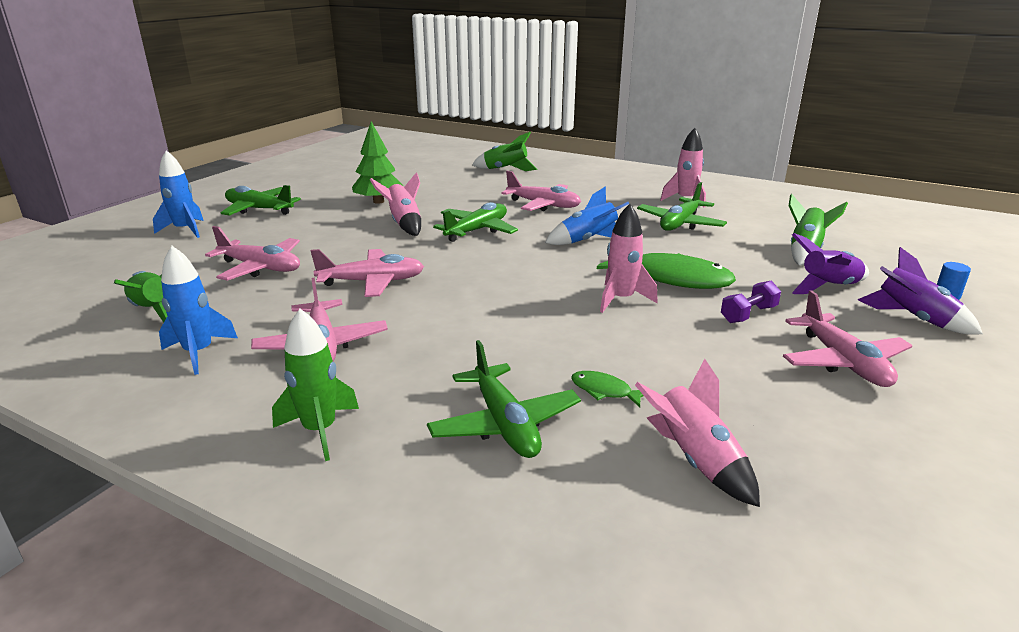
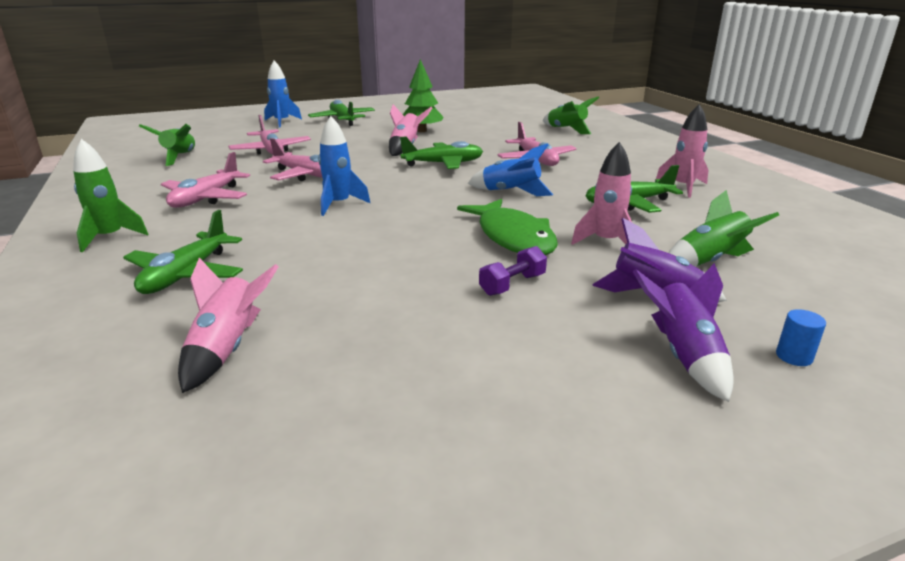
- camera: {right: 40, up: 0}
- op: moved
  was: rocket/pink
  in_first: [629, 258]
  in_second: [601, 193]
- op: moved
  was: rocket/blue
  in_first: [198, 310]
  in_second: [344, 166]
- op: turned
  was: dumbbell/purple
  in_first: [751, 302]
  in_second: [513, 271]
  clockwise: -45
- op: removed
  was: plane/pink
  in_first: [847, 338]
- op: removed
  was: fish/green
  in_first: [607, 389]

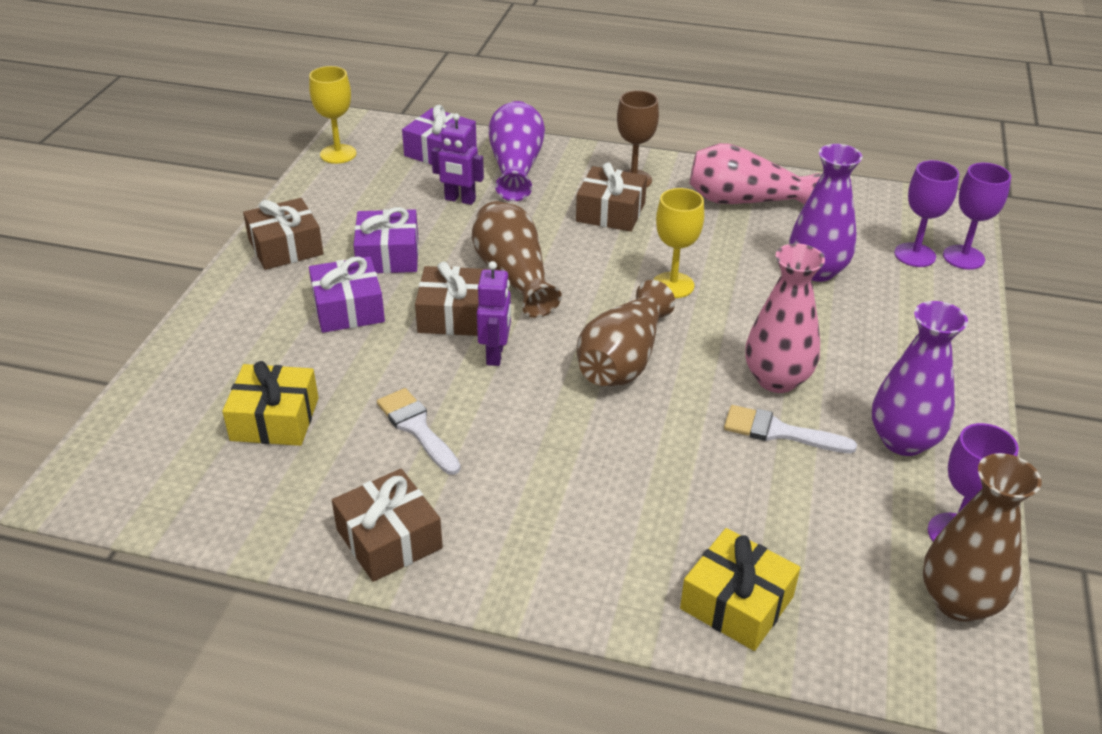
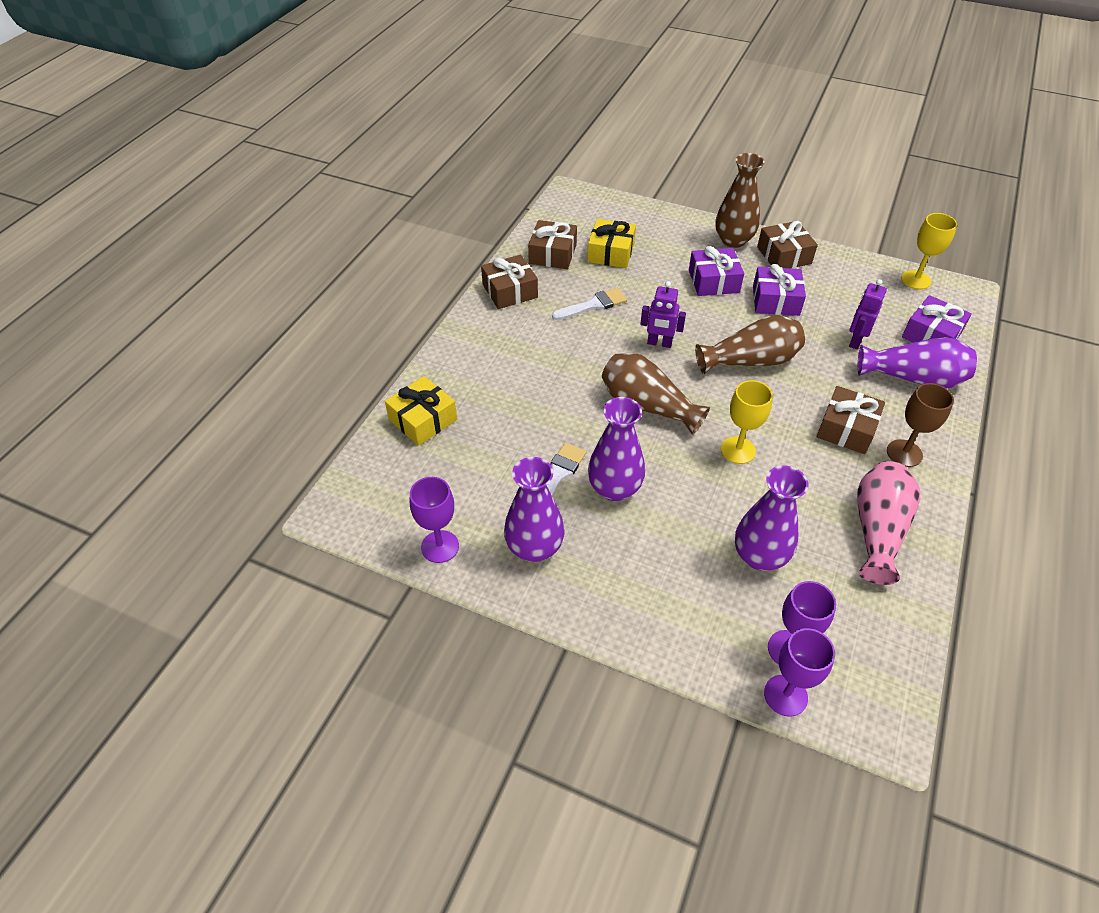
- camera: {right: 100, up: 10}
- op: recoloured
  was: vase/pink
  now: vase/purple
  in_first: [785, 318]
  in_second: [616, 449]
- op: moved
  was: gift/brown
  in_first: [451, 299]
  in_second: [552, 244]
- op: moved
  was: vase/brown
  in_first: [982, 537]
  in_second: [740, 200]

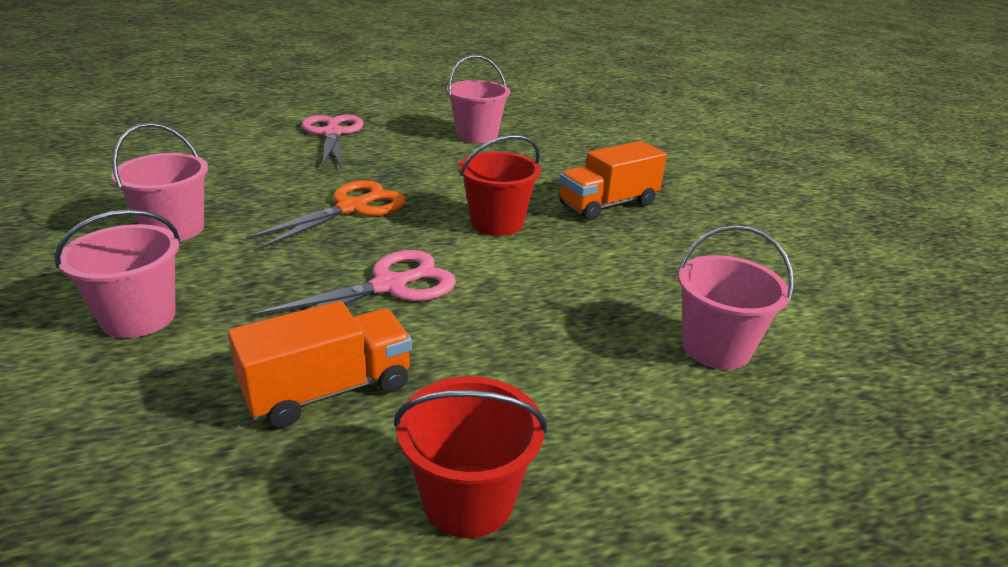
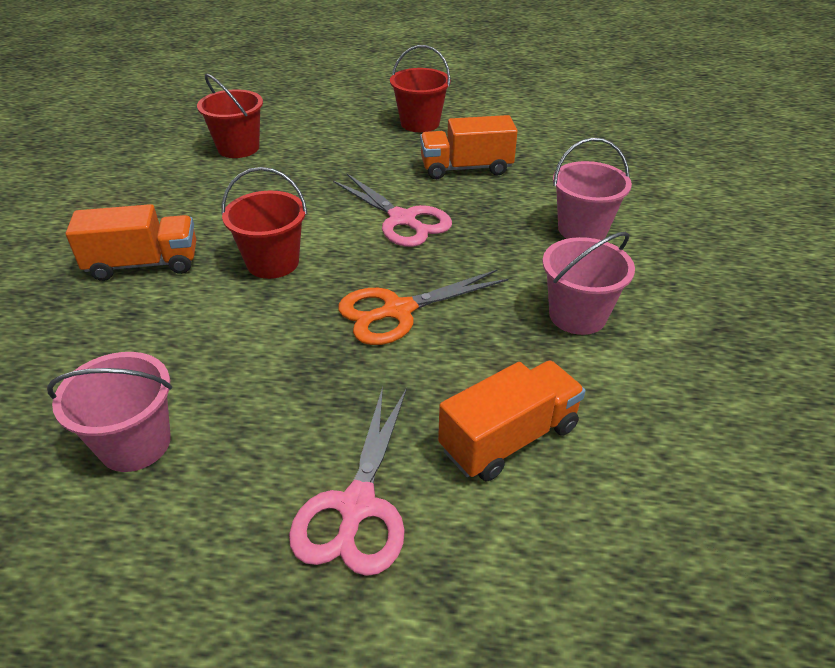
- camera: {right: -155, up: 10}
- op: recoloured
  was: bucket/pink
  now: bucket/red
  in_first: [736, 297]
  in_second: [230, 115]
- op: turned
  was: scissors/pink
  in_first: [353, 283]
  in_second: [392, 210]
  clockwise: -120
- op: added
  now: truck/orange
  in_second: [511, 421]

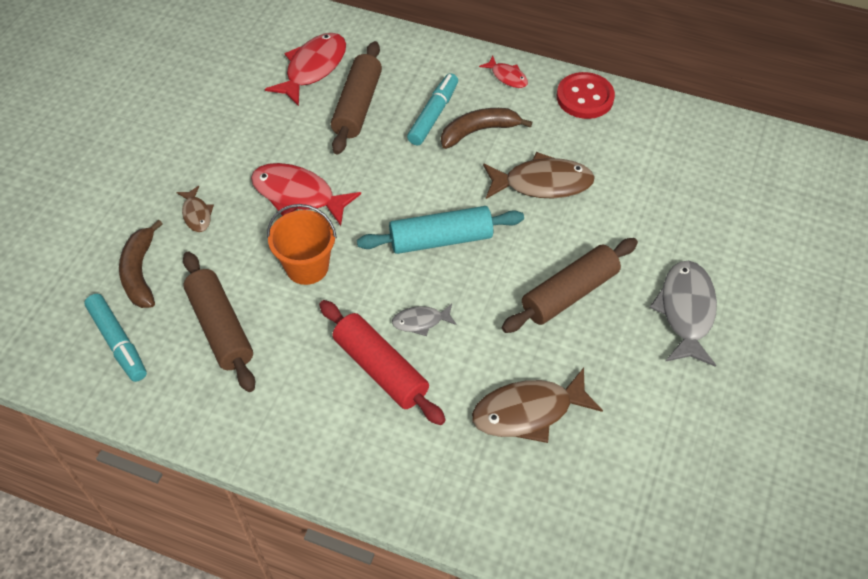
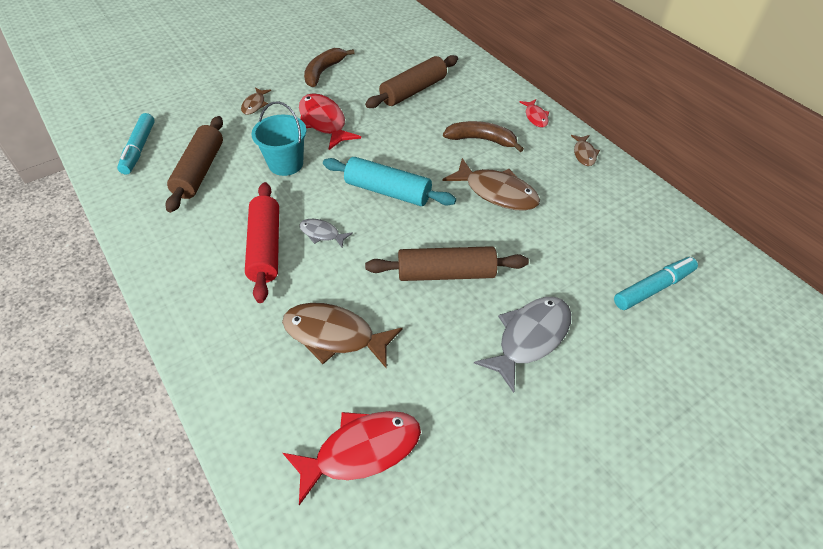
- camera: {right: 35, up: -5}
- op: moved
  was: fish/red
  in_first: [305, 69]
  in_second: [352, 458]
- op: replaced
  was: button/red
  now: fish/brown
  in_first: [586, 95]
  in_second: [585, 150]
- op: moved
  was: marker/turquoise
  in_first: [432, 109]
  in_second: [656, 283]
- op: recoloured
  was: bucket/orange
  now: bucket/turquoise
  in_first: [302, 244]
  in_second: [279, 138]
- op: moved
  was: banana/brown
  in_first: [141, 264]
  in_second: [329, 67]

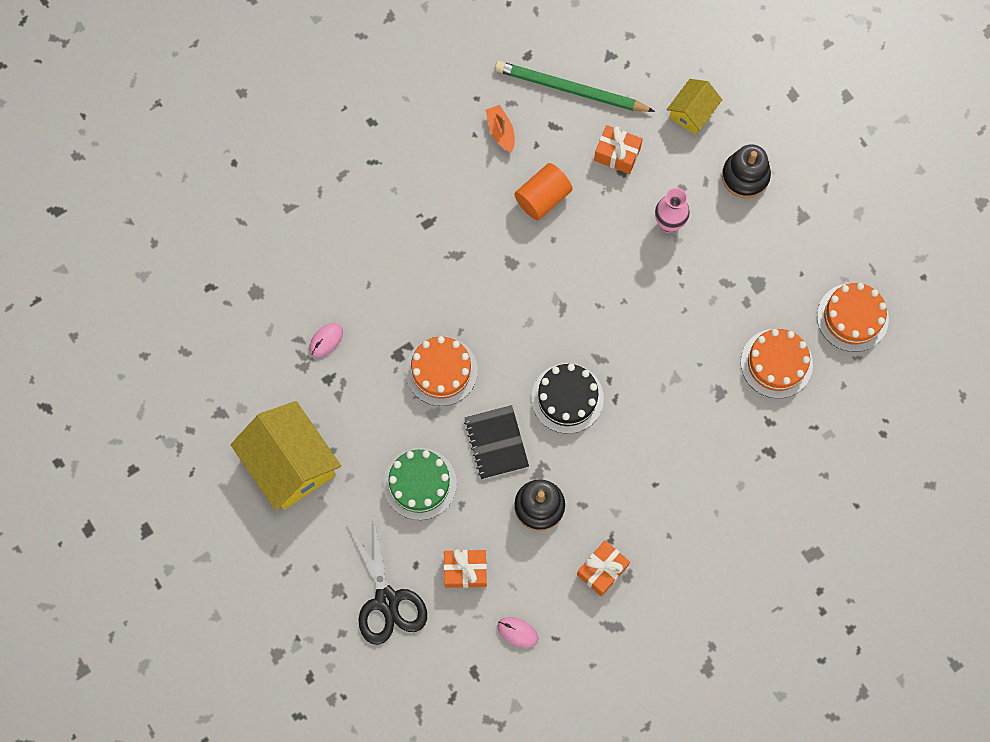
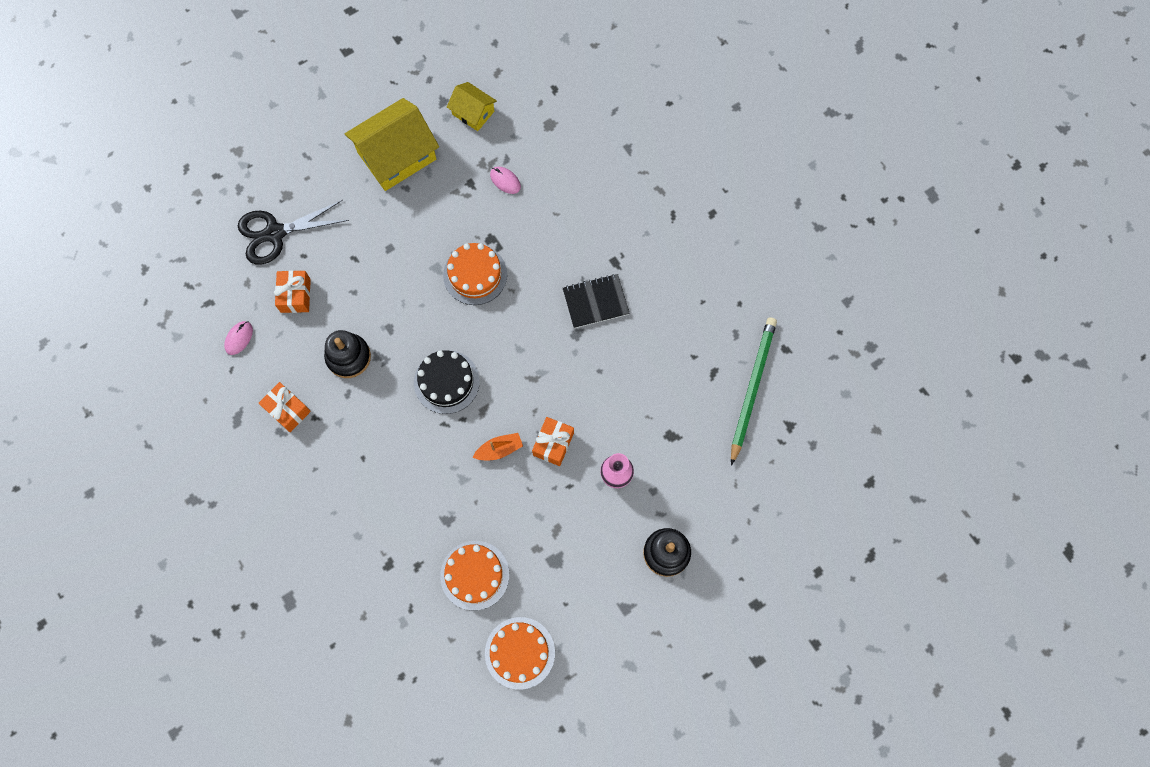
- camera: {right: 90, up: 0}
- op: moved
  was: house/yellow
  in_first: [694, 106]
  in_second: [472, 106]
- op: moved
  was: boat/orange
  in_first: [500, 129]
  in_second: [498, 446]
- op: moved
  was: gift/orange
  in_first: [618, 149]
  in_second: [553, 441]
- op: removed
  was: cylinder/orange
  in_first: [543, 191]
- op: moved
  was: notebook/black
  in_first: [496, 442]
  in_second: [596, 301]
- op: removed
  was: cake/green
  in_first: [420, 484]

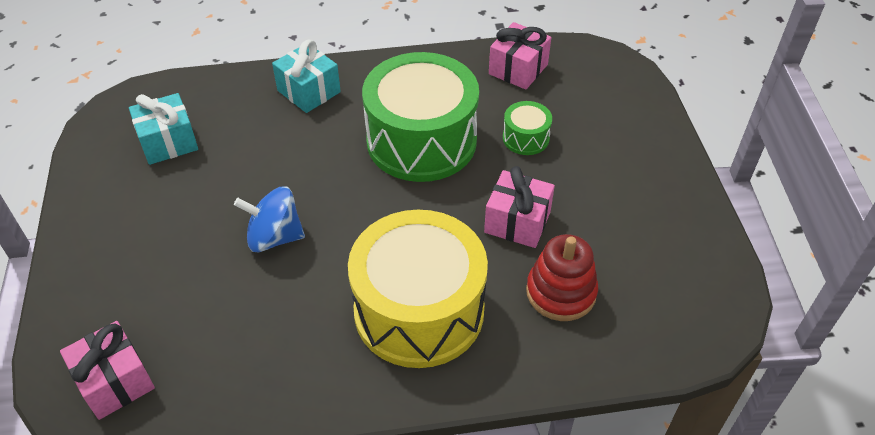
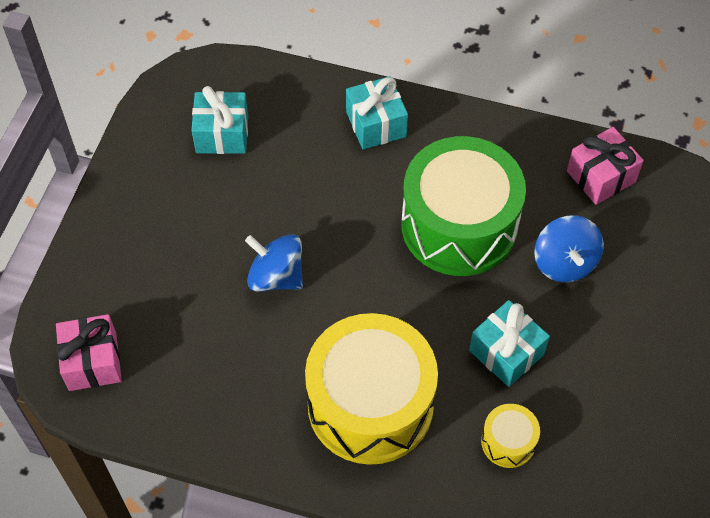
- camera: {right: 25, up: 10}
- op: replaced
  was: drum/green
  now: spinning top/blue
  in_first: [527, 128]
  in_second: [569, 248]
- op: recoloured
  was: gift/pink
  now: gift/turquoise
  in_first: [519, 207]
  in_second: [509, 343]
- op: replaced
  was: stacking toy/red
  now: drum/yellow
  in_first: [562, 277]
  in_second: [510, 436]

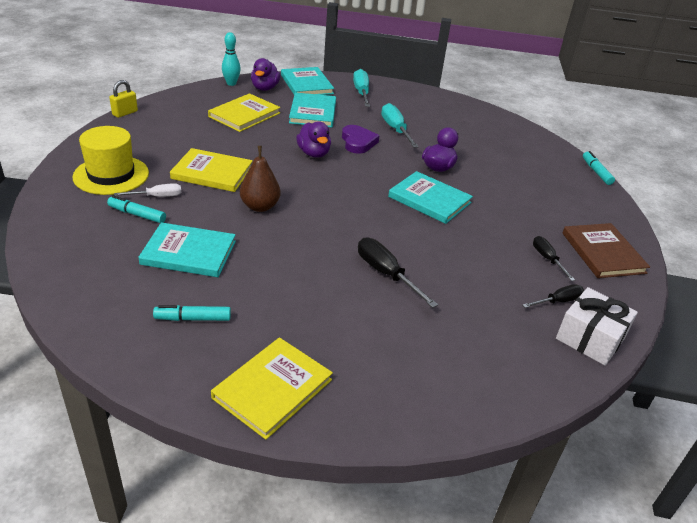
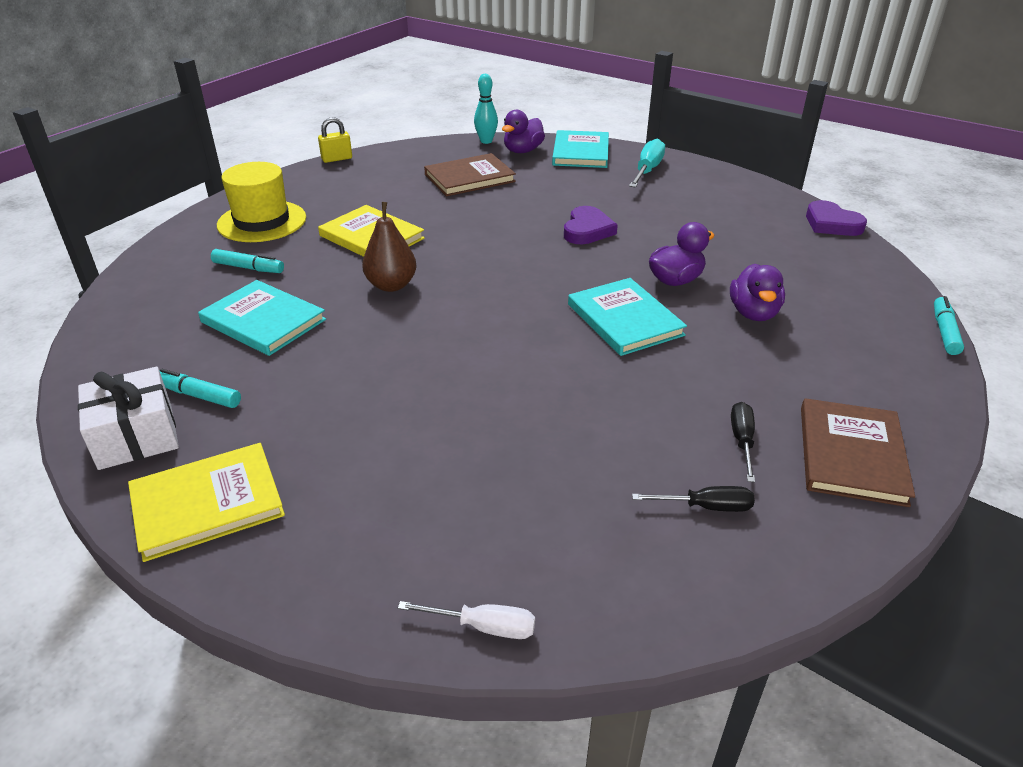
- camera: {right: 30, up: 0}
- op: removed
  was: book/turquoise
  in_first: [312, 109]
- op: recoloured
  was: book/yellow
  now: book/brown
  in_first: [244, 112]
  in_second: [470, 174]
- op: removed
  was: screwdriver/turquoise
  in_first: [400, 125]
- op: moved
  was: duck/purple
  in_first: [313, 139]
  in_second: [757, 292]
- op: moved
  was: screwdriver/white
  in_first: [147, 190]
  in_second: [466, 620]
- op: turned
  was: marker/turquoise
  in_first: [136, 209]
  in_second: [247, 261]
  clockwise: 150
- op: removed
  was: screwdriver/black
  in_first: [398, 272]
- op: moved
  was: gift/white
  in_first: [597, 326]
  in_second: [128, 418]
- op: added
  now: heart/purple
  in_second: [836, 218]

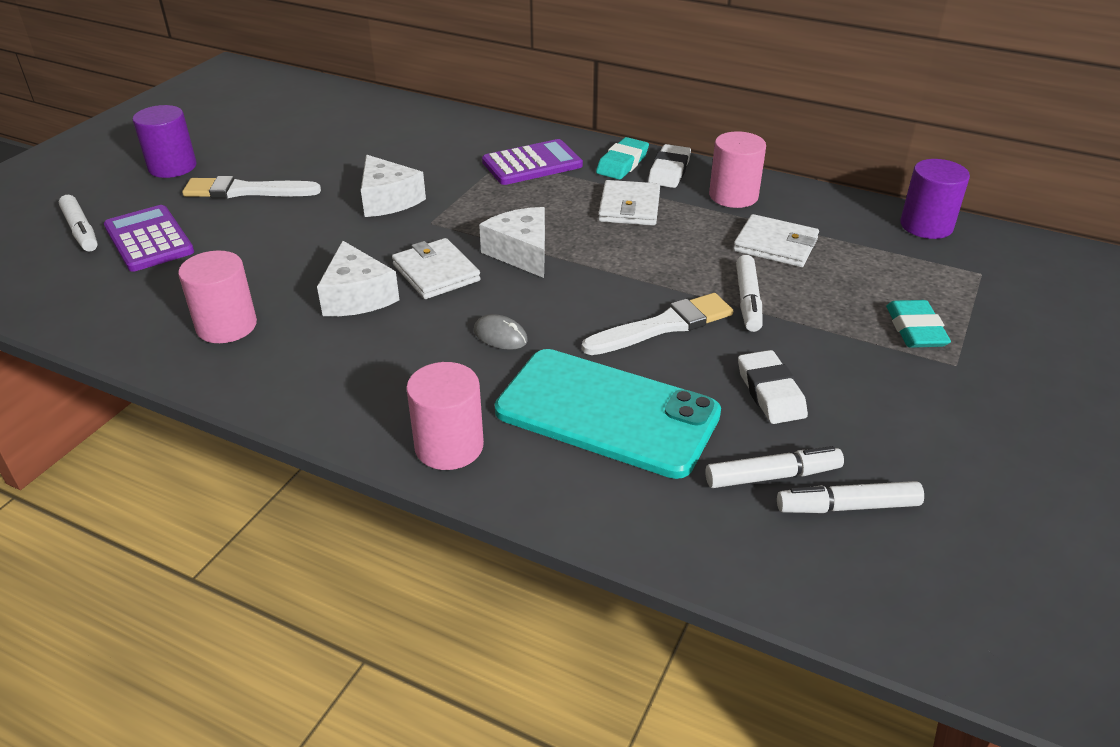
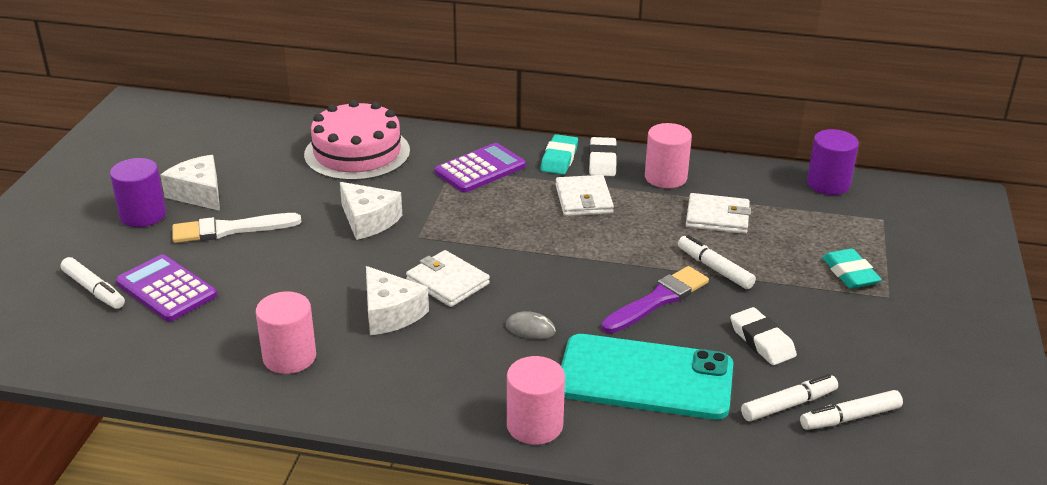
- camera: {right: -15, up: -5}
- op: moved
  was: cheese/white
  in_first: [512, 242]
  in_second: [190, 183]
- op: turned
  was: marker/white
  in_first: [749, 293]
  in_second: [717, 262]
  clockwise: 150
- op: recoloured
  was: brush/white
  now: brush/purple
  in_first: [657, 324]
  in_second: [655, 300]
- op: added
  now: cake/pink
  in_second: [357, 140]

